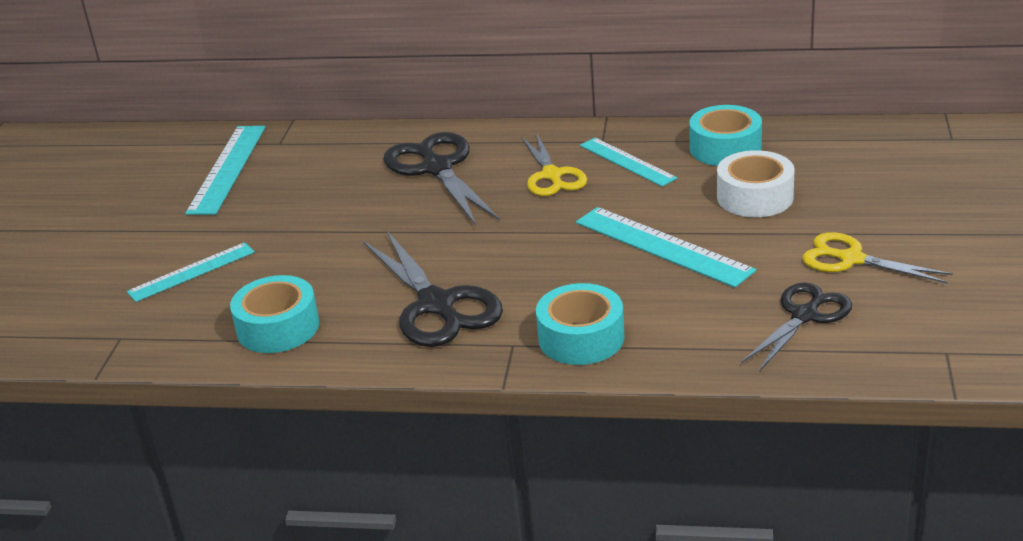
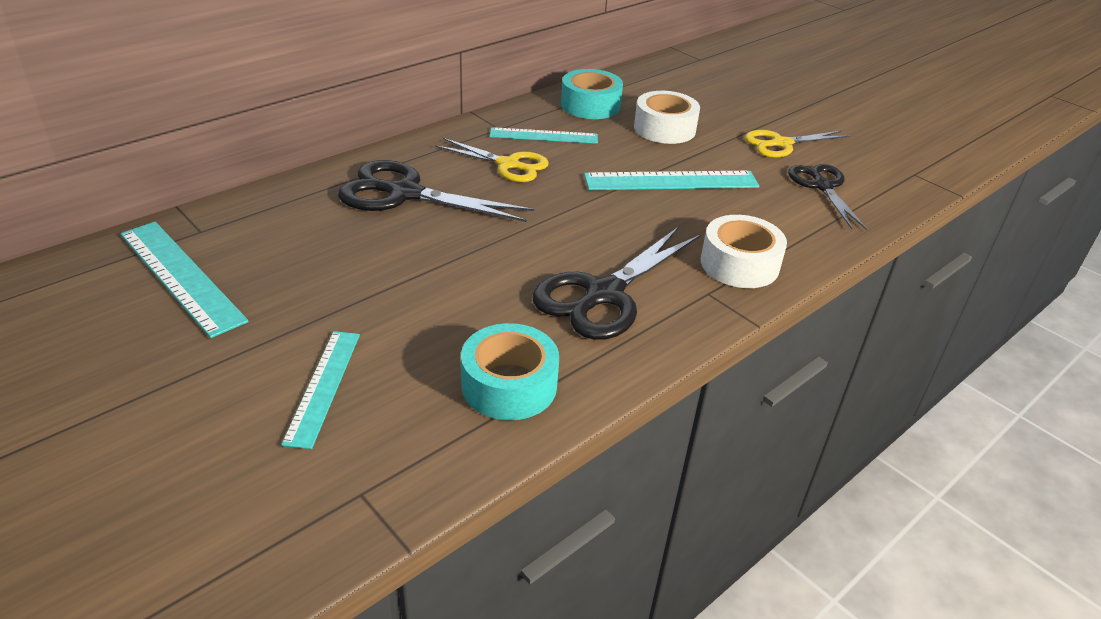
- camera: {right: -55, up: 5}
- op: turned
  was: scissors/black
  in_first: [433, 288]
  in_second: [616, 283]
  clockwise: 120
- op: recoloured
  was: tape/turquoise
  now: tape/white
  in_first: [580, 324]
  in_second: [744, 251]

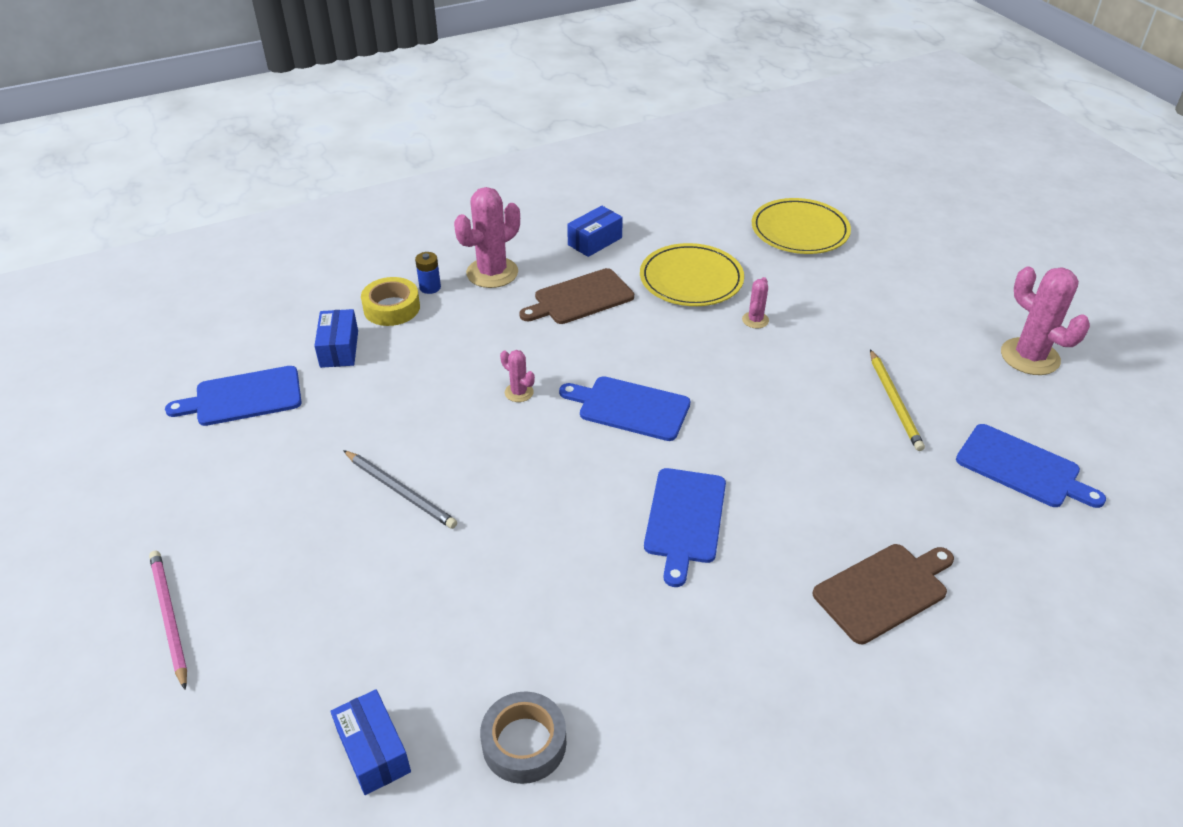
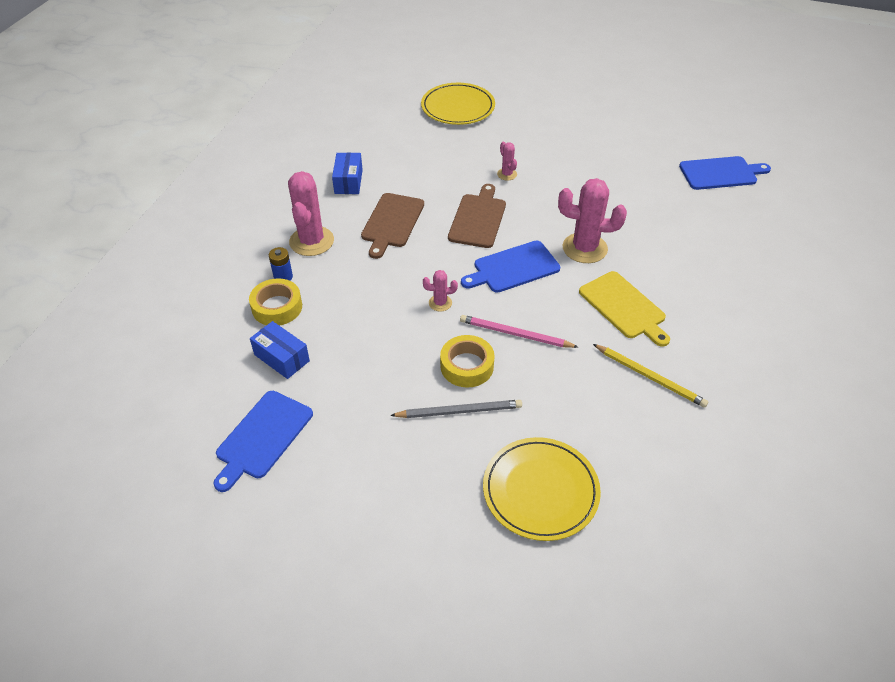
- camera: {right: -45, up: 5}
- op: moved
  was: plate/yellow
  in_first: [692, 274]
  in_second: [542, 489]
- op: moved
  was: cactus/pink
  in_first: [1045, 321]
  in_second: [592, 220]
- op: moved
  was: pencil/yellow
  in_first: [897, 400]
  in_second: [651, 376]
- op: recoloured
  was: cutting board/blue
  now: cutting board/yellow
  in_first: [685, 527]
  in_second: [624, 308]
- op: moved
  was: cutting board/brown
  in_first: [883, 594]
  in_second: [477, 216]
- op: moved
  was: pencil/pink
  in_first: [168, 620]
  in_second: [519, 331]
- op: removed
  was: box/blue
  in_first: [371, 742]
- op: removed
  was: tape/grey
  in_first: [523, 737]
- op: added
  now: tape/yellow
  in_second: [467, 361]

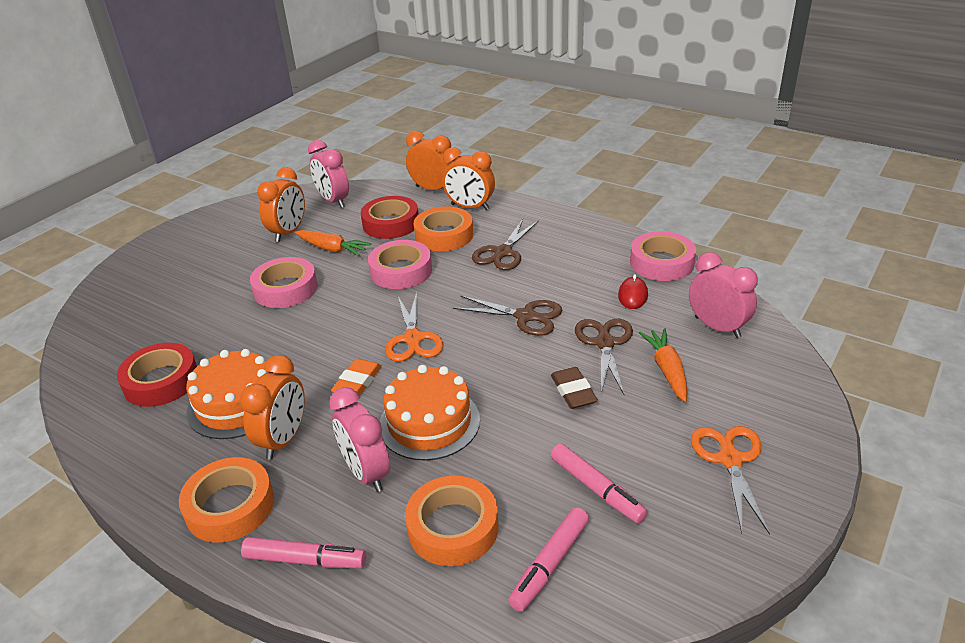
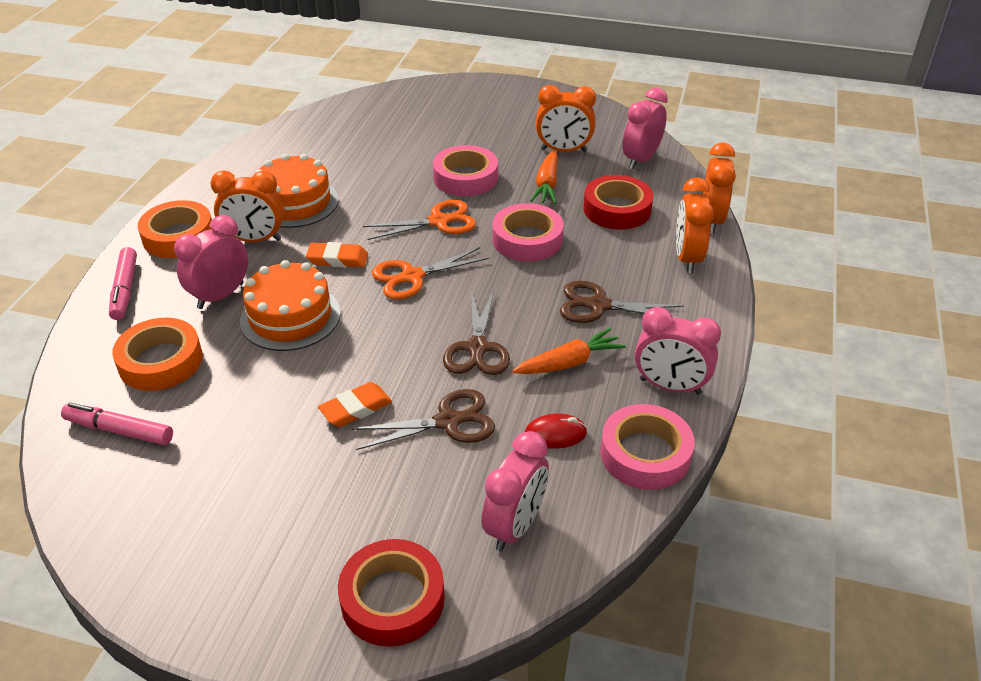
- camera: {right: 70, up: 5}
- op: removed
  was: tape/orange
  in_first: [443, 228]
- op: moved
  was: carrot/orange
  in_first: [663, 365]
  in_second: [569, 351]
- op: moved
  was: tape/red
  in_first: [157, 375]
  in_second: [391, 593]
- op: recoloured
  was: eraser/brown
  now: eraser/orange
  in_first: [574, 388]
  in_second: [355, 404]
- op: moved
  was: scissors/orange
  in_first: [730, 480]
  in_second: [419, 220]
- op: removed
  was: marker/pink
  in_first: [599, 483]
- op: added
  now: clock/pink
  in_second: [678, 351]

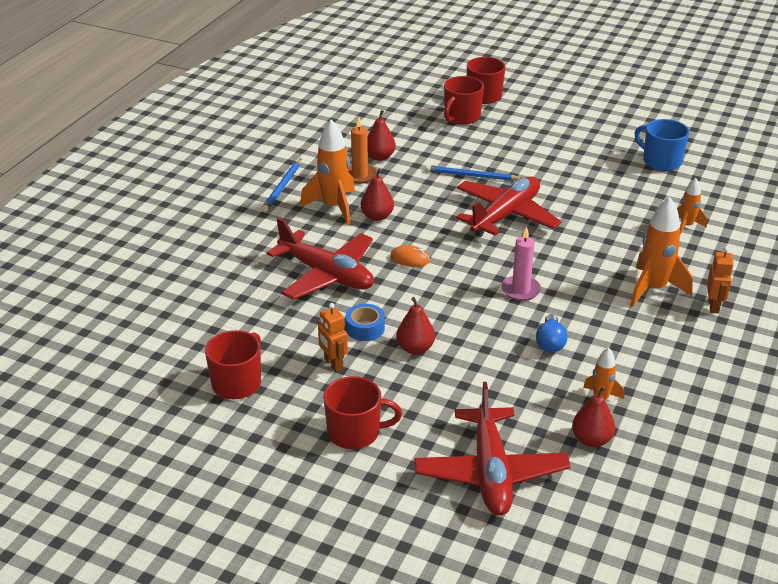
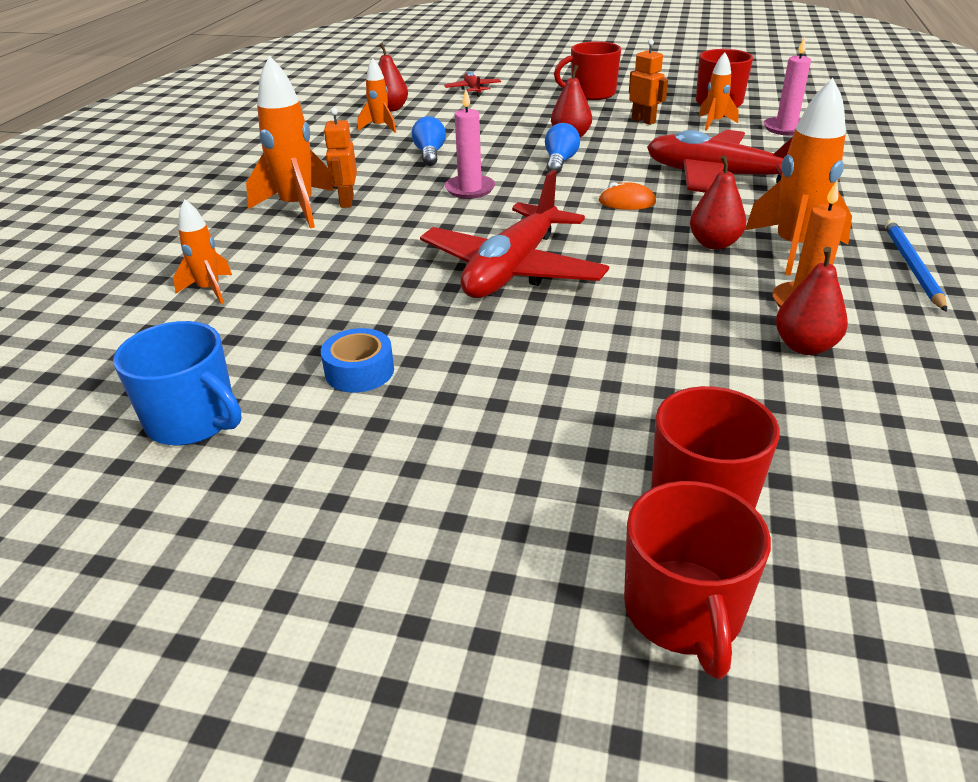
- camera: {right: 170, up: 0}
- op: removed
  was: pencil/blue
  in_first: [473, 173]
- op: moved
  was: robot/orange
  in_first: [720, 280]
  in_second: [340, 158]
- op: moved
  was: tape/blue
  in_first: [365, 322]
  in_second: [357, 360]
- op: resized
  was: plane/red
  in_first: [492, 449]
  in_second: [472, 84]
  ratio: 0.46
- op: added
  now: candle/pink
  in_second: [787, 86]
- op: added
  now: rocket/orange
  in_second: [719, 91]
- op: added
  now: light bulb/blue
  in_second: [562, 148]

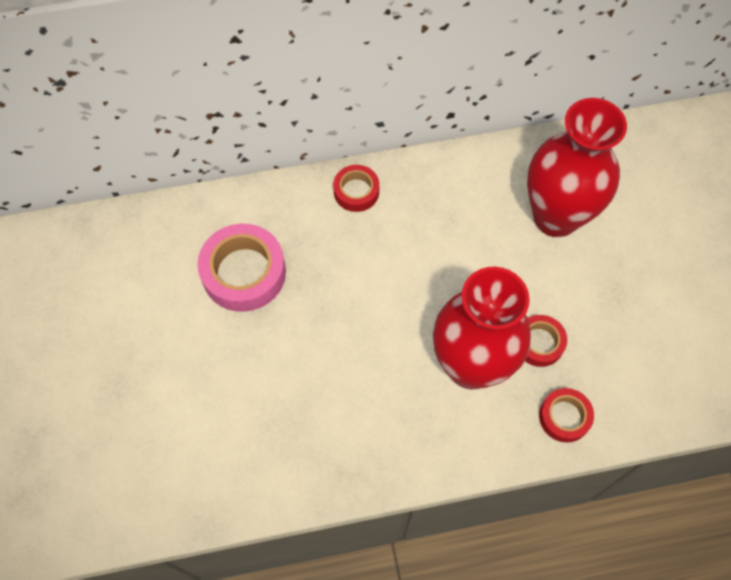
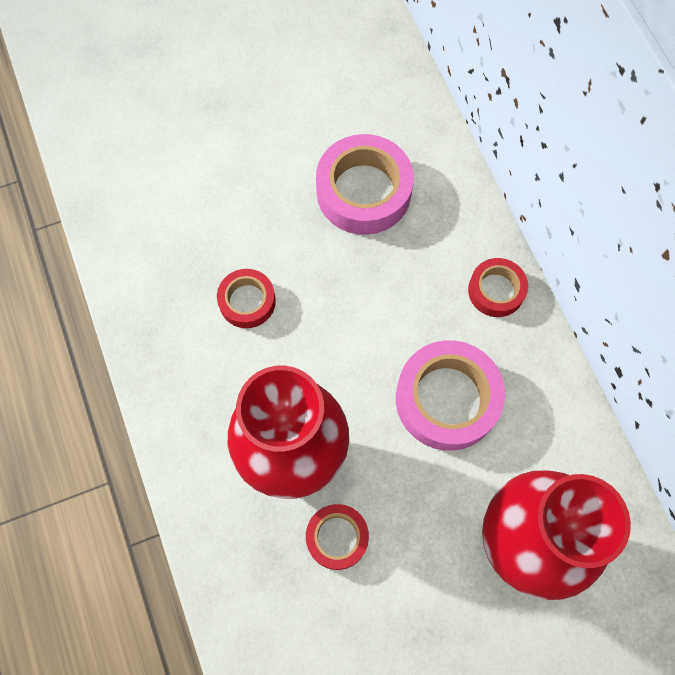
- camera: {right: 80, up: 5}
- op: moved
  was: tape/red
  in_first: [566, 415]
  in_second: [246, 298]
- op: added
  now: tape/pink
  in_second: [450, 395]

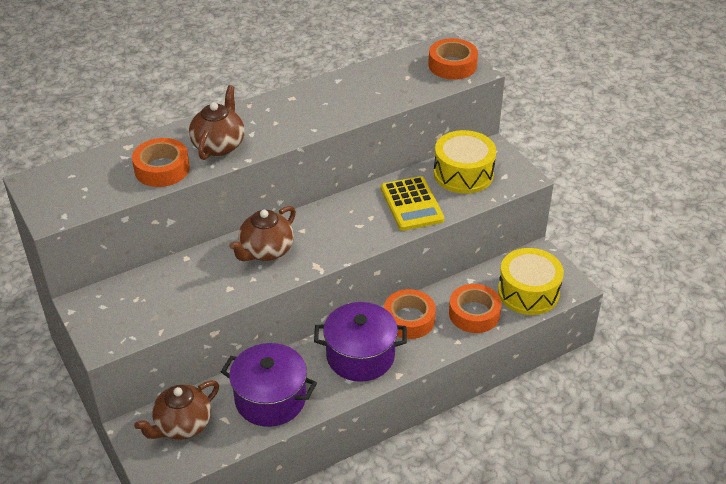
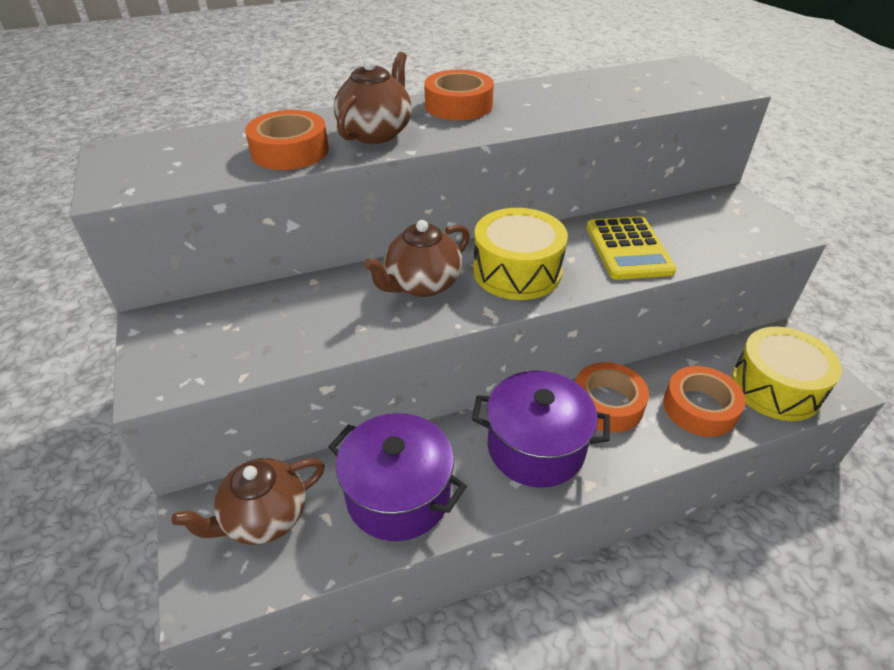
- camera: {right: 10, up: 0}
- op: moved
  was: tape/orange
  in_first: [453, 59]
  in_second: [459, 95]
- op: moved
  was: drum/yellow
  in_first: [464, 162]
  in_second: [520, 254]

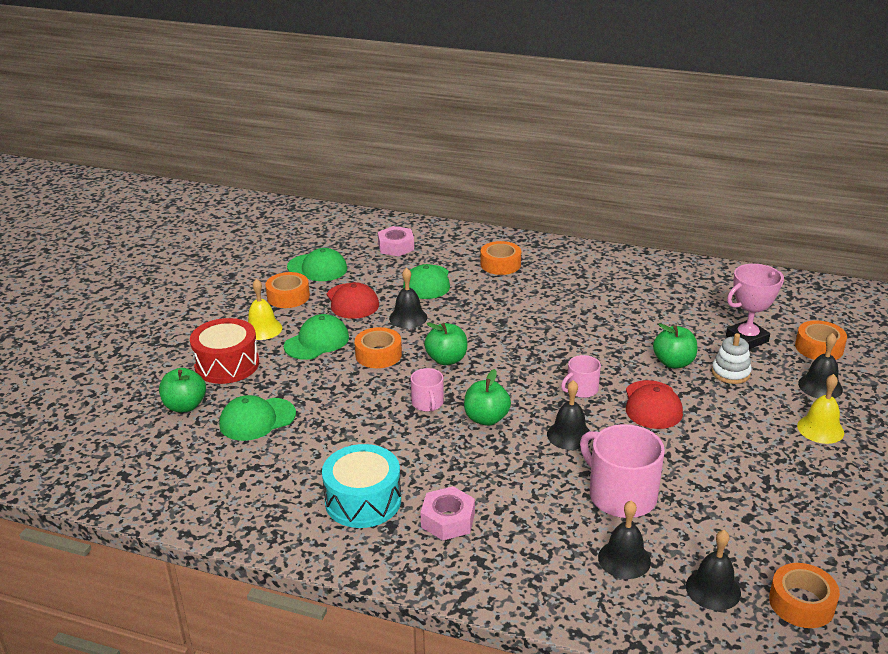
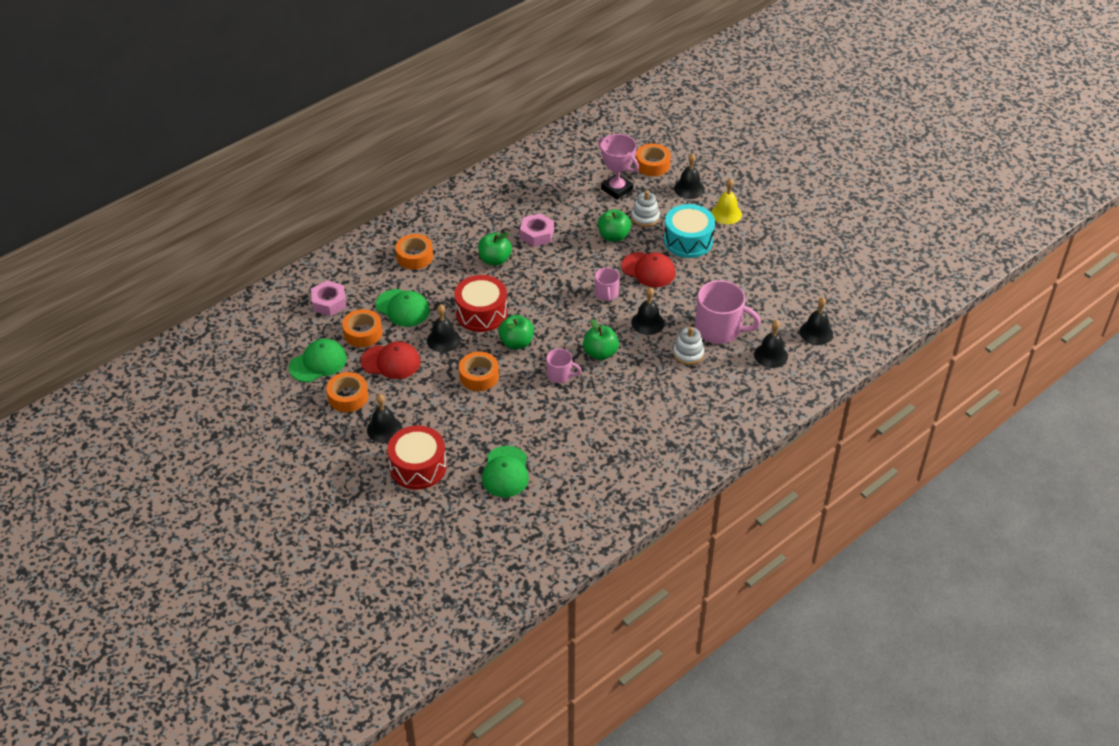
- camera: {right: -60, up: 15}
- op: turned
  was: trophy/pink
  in_first: [755, 306]
  in_second: [618, 167]
  clockwise: -45
- op: recoloured
  was: bell/yellow
  now: bell/black
  in_first: [265, 309]
  in_second: [384, 418]
- op: removed
  was: cap/green
  in_first: [316, 337]
- op: moved
  was: apple/green
  in_first: [182, 390]
  in_second: [495, 249]
- op: turned
  was: mug/pink
  in_first: [622, 471]
  in_second: [728, 312]
  clockwise: -150
- op: moved
  was: drum/turquoise
  in_first: [361, 486]
  in_second: [689, 231]
- op: moved
  was: nut/pink
  in_first: [448, 513]
  in_second: [537, 230]
- op: moved
  was: tape/orange
  in_first: [804, 595]
  in_second: [362, 328]
- op: added
  now: drum/red
  in_second: [480, 303]
- op: added
  now: stacking toy/white
  in_second: [688, 346]

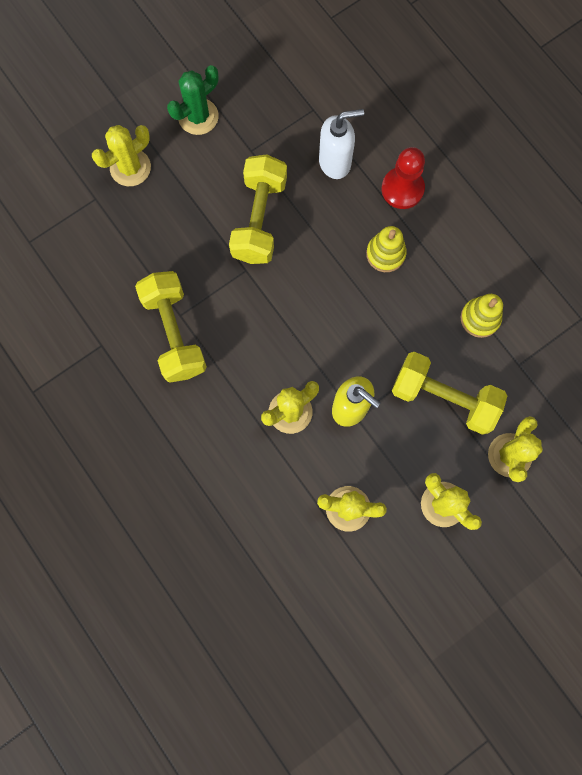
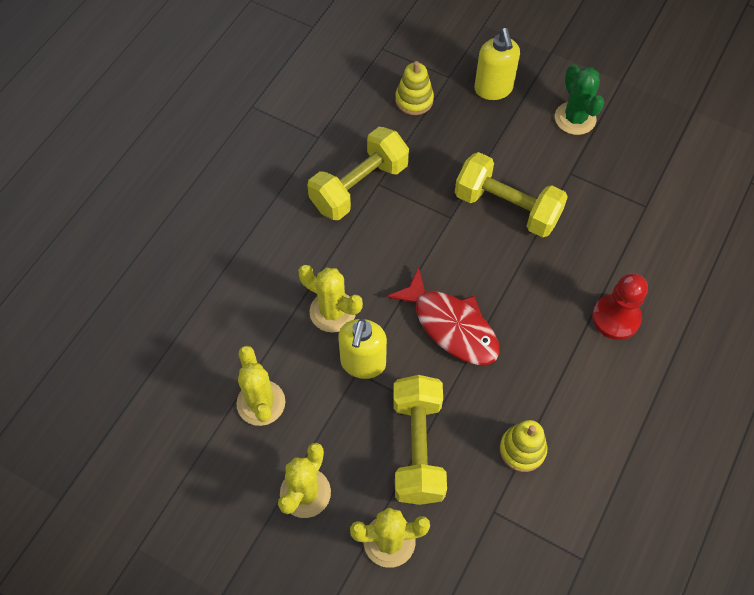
- camera: {right: 65, up: -15}
- op: turned
  was: cactus/green
  in_first: [193, 100]
  in_second: [579, 100]
  clockwise: 45
- op: removed
  was: soap dispenser/white
  in_first: [341, 144]
- op: replaced
  was: cactus/yellow
  now: soap dispenser/yellow
  in_first: [121, 155]
  in_second: [497, 64]
- op: turned
  was: dumbbell/yellow
  in_first: [258, 209]
  in_second: [511, 195]
  clockwise: 45
- op: moved
  was: stacking toy/yellow
  in_first: [386, 249]
  in_second: [414, 88]
- op: added
  now: fish/red
  in_second: [443, 316]

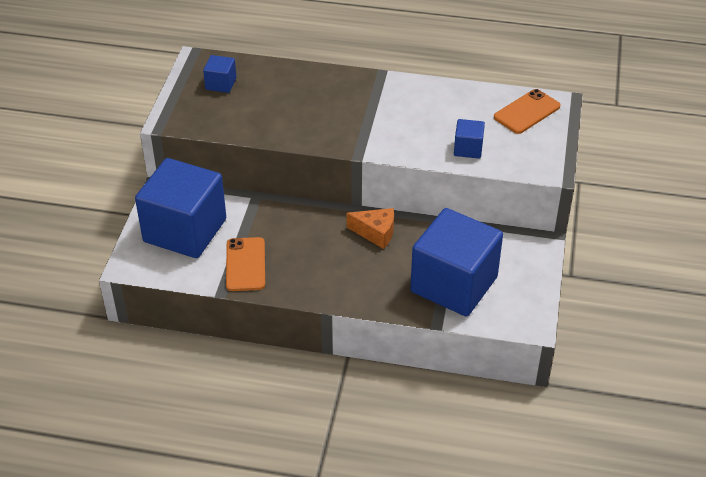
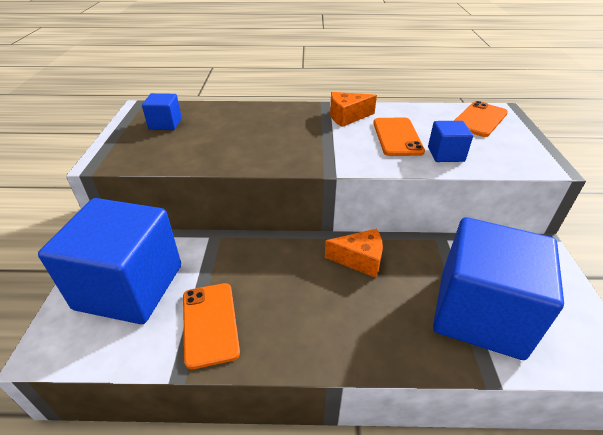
- camera: {right: -10, up: -5}
- op: added
  now: cheese/orange
  in_second: [353, 109]
- op: added
  now: phone/orange
  in_second: [399, 136]

